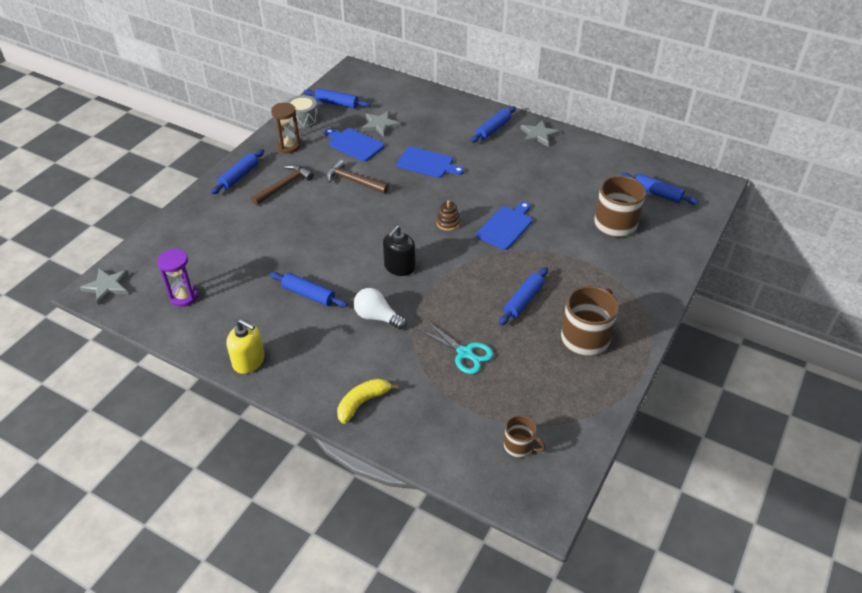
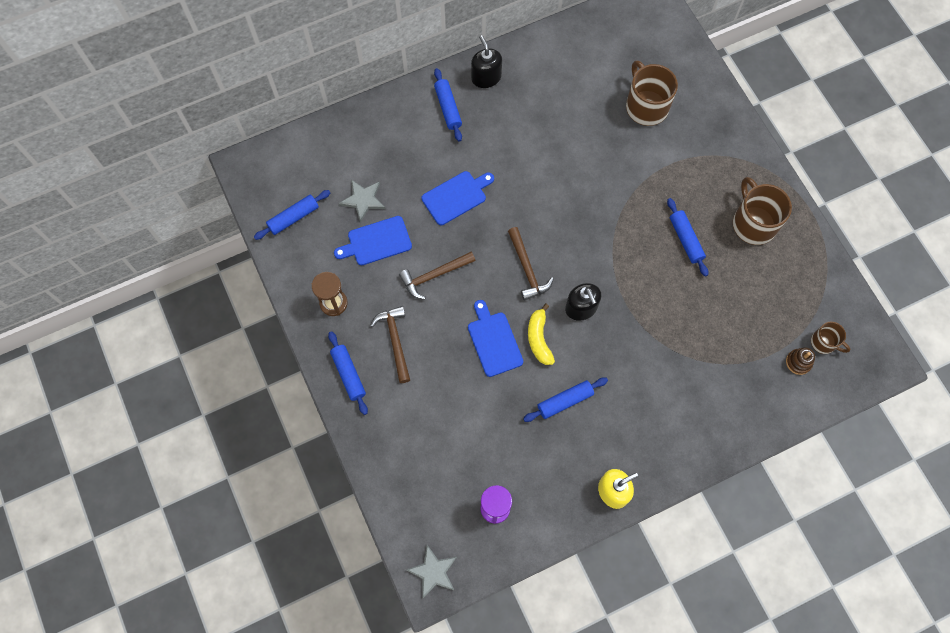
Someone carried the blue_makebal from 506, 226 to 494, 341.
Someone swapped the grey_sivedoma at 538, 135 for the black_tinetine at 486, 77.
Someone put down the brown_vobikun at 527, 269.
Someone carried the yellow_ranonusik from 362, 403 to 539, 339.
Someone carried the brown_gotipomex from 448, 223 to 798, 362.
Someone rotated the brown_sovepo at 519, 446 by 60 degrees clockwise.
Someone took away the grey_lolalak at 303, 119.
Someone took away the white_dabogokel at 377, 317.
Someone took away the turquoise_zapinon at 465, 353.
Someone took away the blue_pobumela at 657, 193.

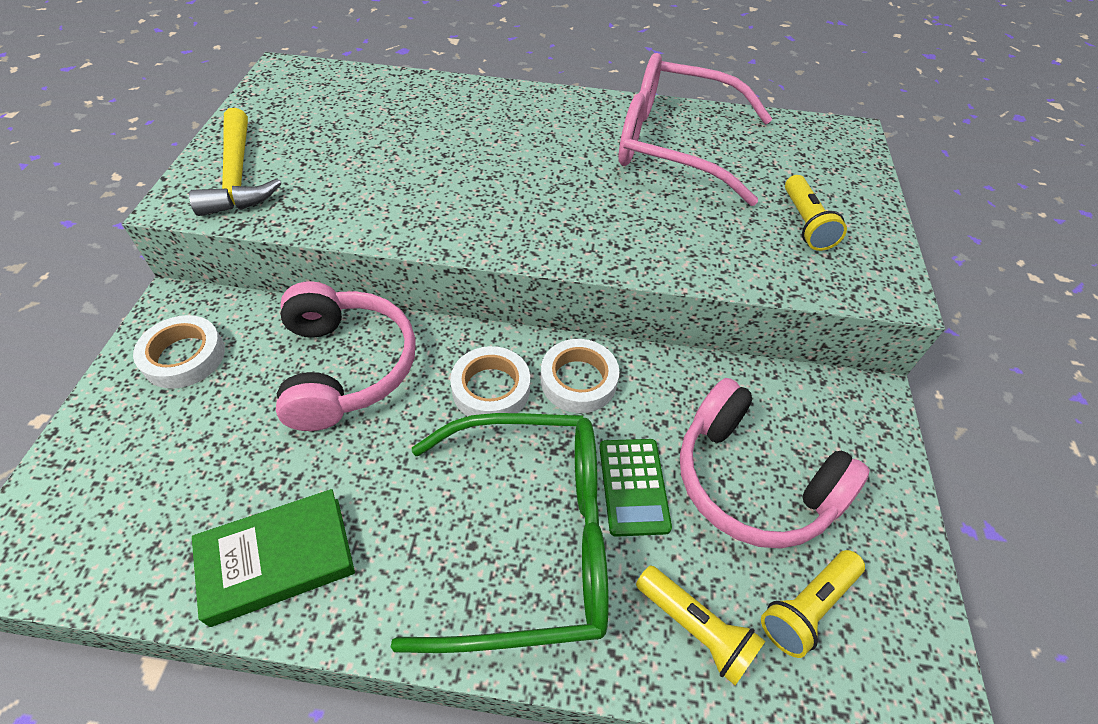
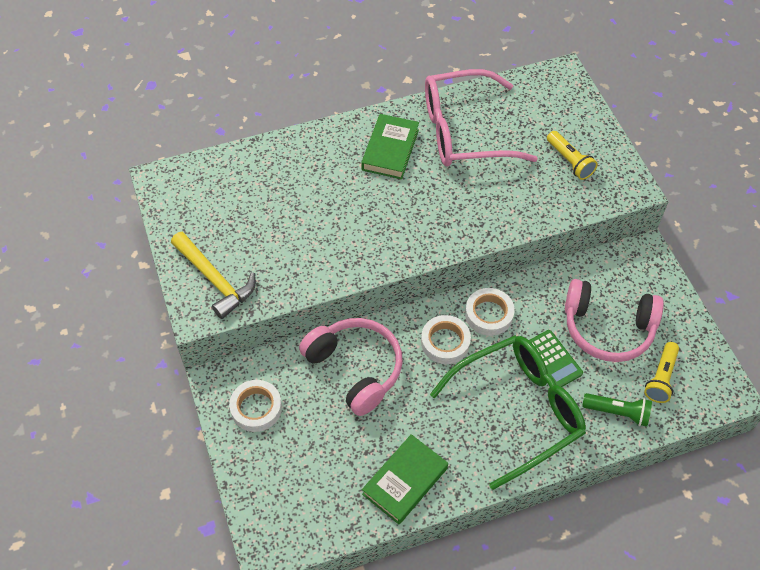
Someone put down the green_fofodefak at 390, 150.
Someone repainted the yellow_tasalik at 696, 628, which became the green_tasalik at 617, 412.

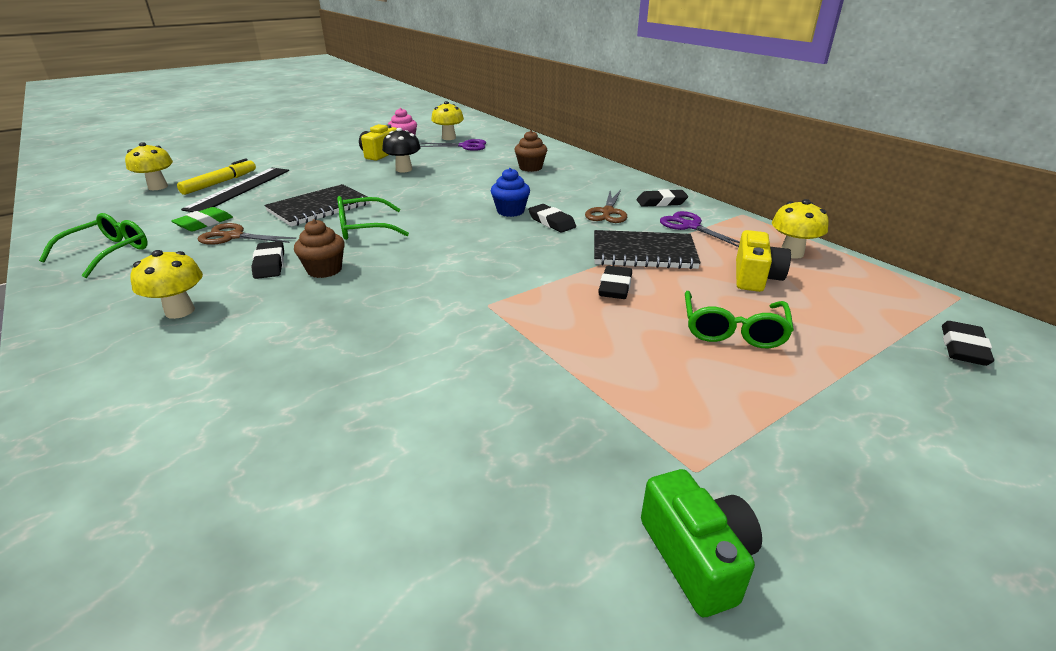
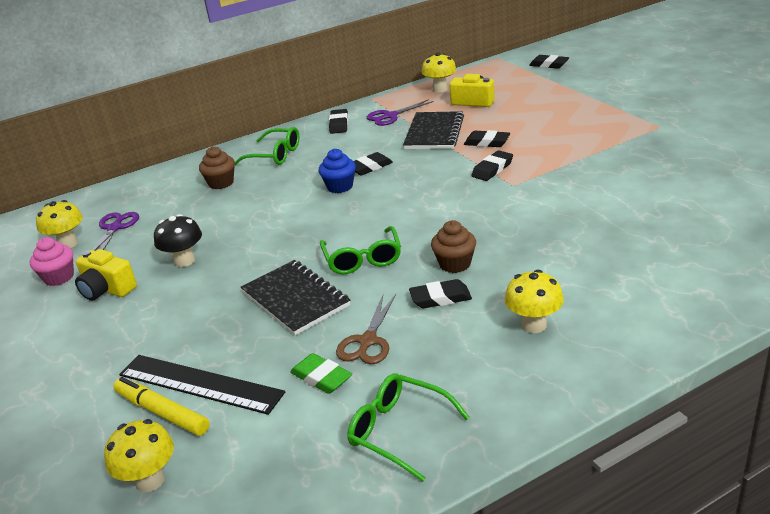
Someone carried the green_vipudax from 733, 330 to 275, 155.
Someone put down the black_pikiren at 492, 169.
Someone took away the brown_zapinon at 607, 212.
Someone took away the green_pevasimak at 697, 557.

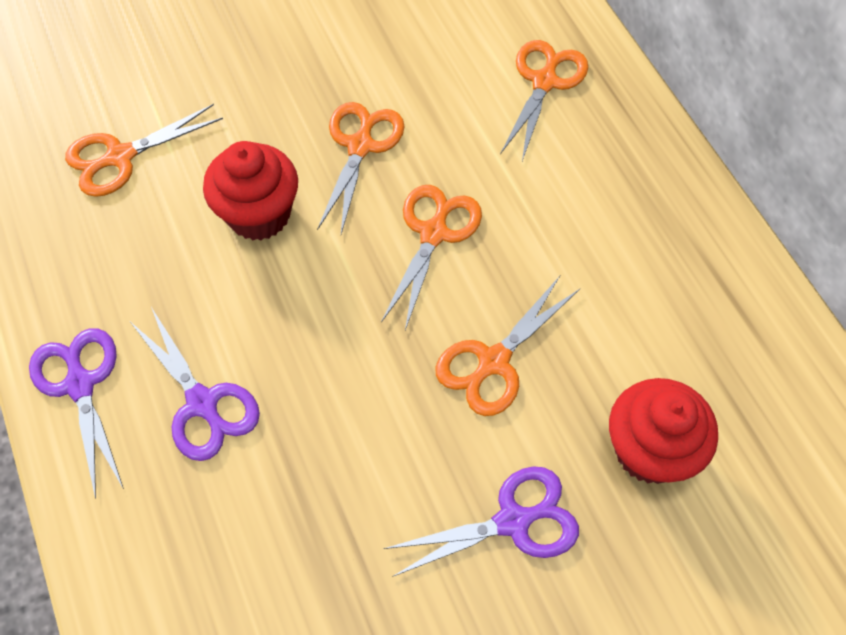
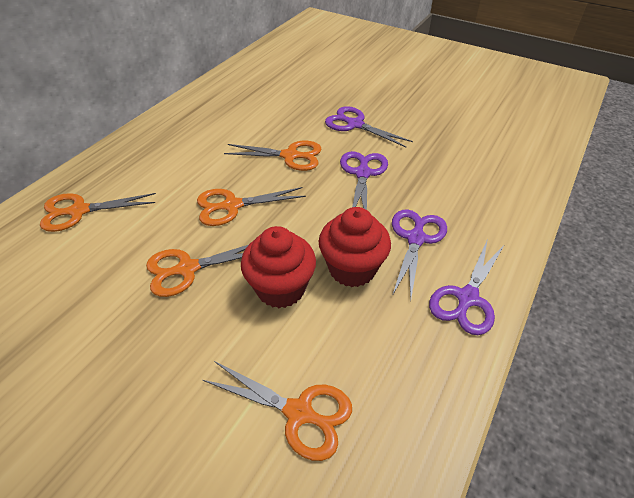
Someone carried the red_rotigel from 649, 450 to 352, 269.
Someone put down the purple_zapinon at 362, 173.

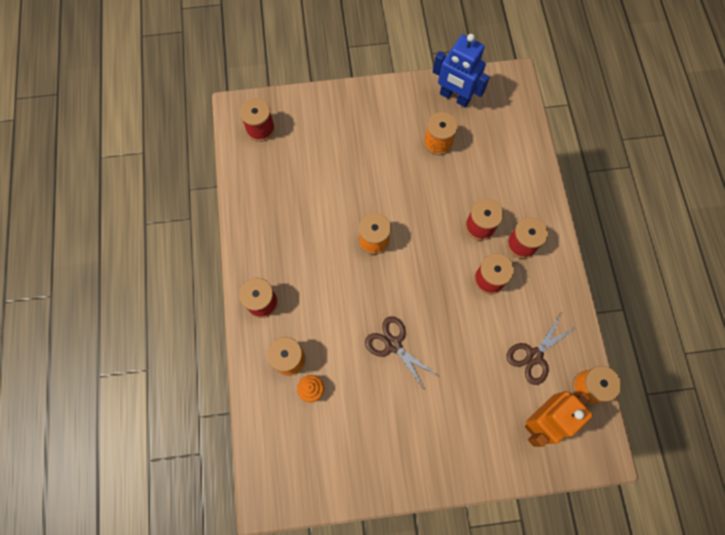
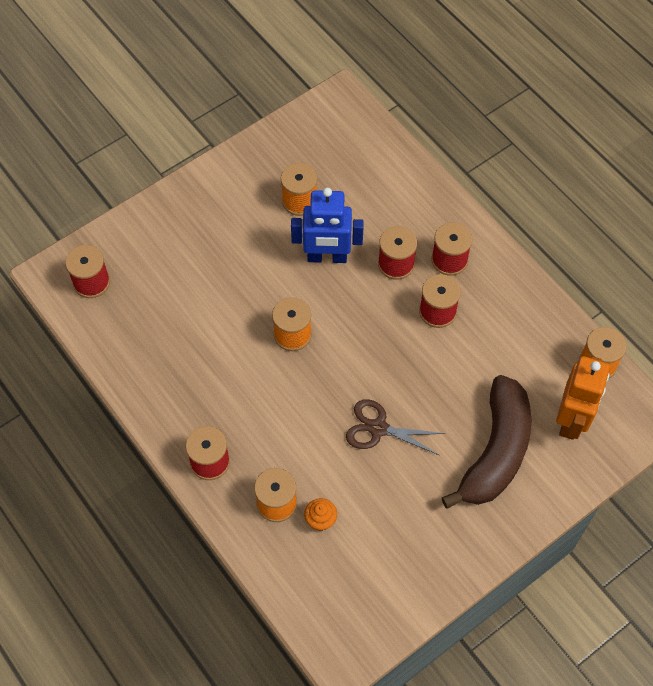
Someone carried the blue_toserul from 454, 97 to 327, 257.
Someone put down the brown_ranonusik at 496, 451.
Someone took away the brown_zapinon at 534, 356.

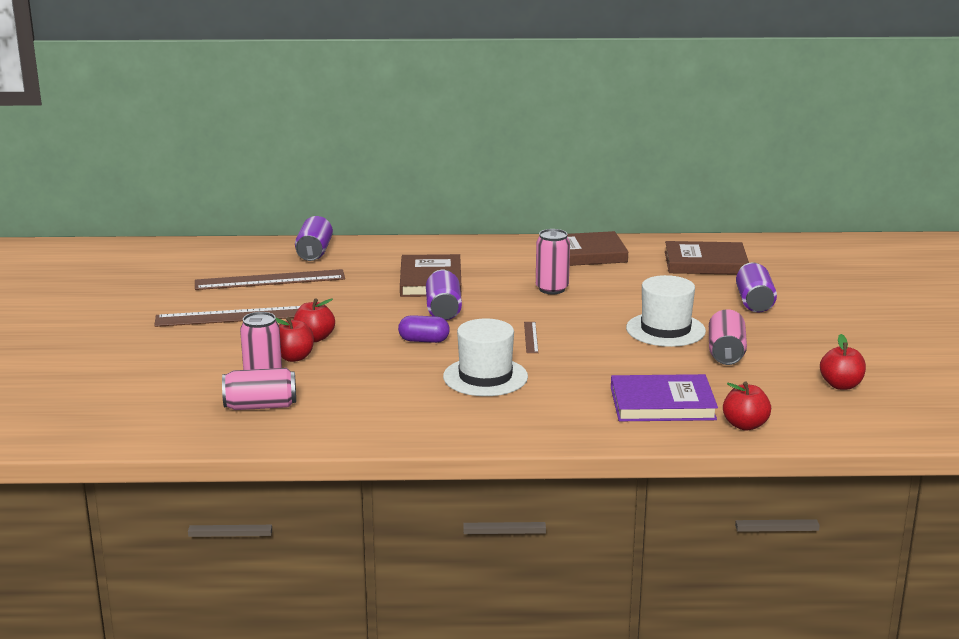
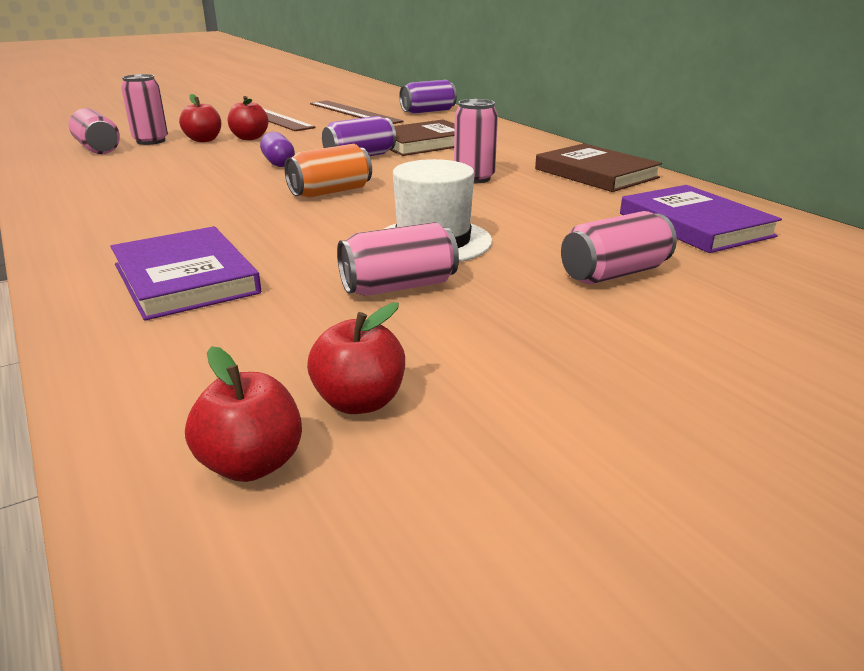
Someone carried the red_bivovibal from 745, 425 to 251, 464.
Someone swapped the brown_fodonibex at 530, 337 for the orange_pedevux at 330, 192.
Someone repainted the purple_pedevux at 754, 302, which became the pink_pedevux at 614, 273.
Someone repainted the brown_fofodefak at 705, 263, which became the purple_fofodefak at 694, 225.
Someone took away the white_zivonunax at 485, 377.

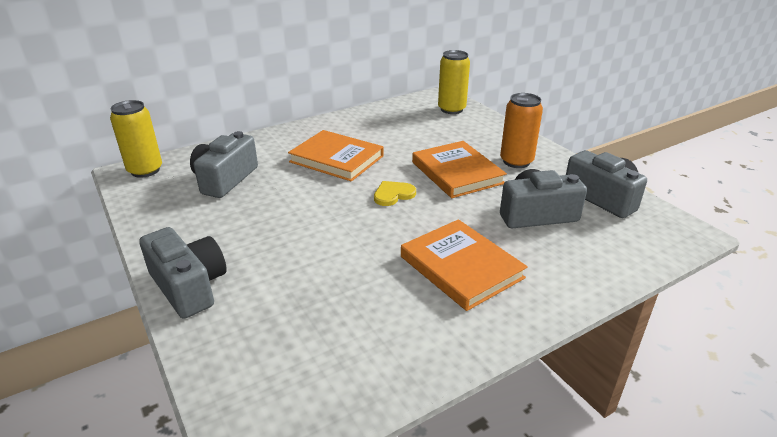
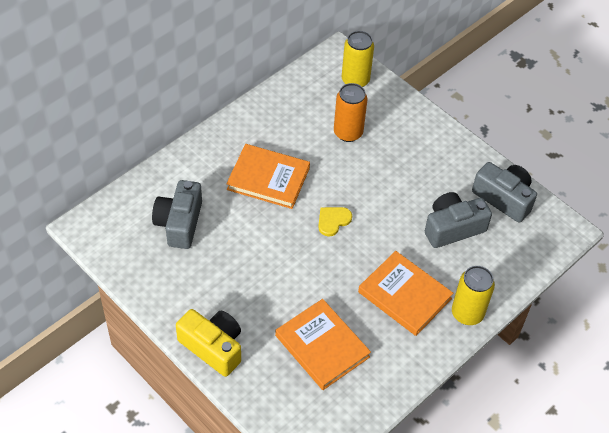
Someone repainted the grey_pevasimak at 189, 286, which became the yellow_pevasimak at 213, 347.
Someone carried the orange_fofodefak from 457, 173 to 322, 346.
Someone carried the orange_pedevux from 516, 161 to 348, 133.
Someone carried the yellow_pedevux from 145, 170 to 467, 313.

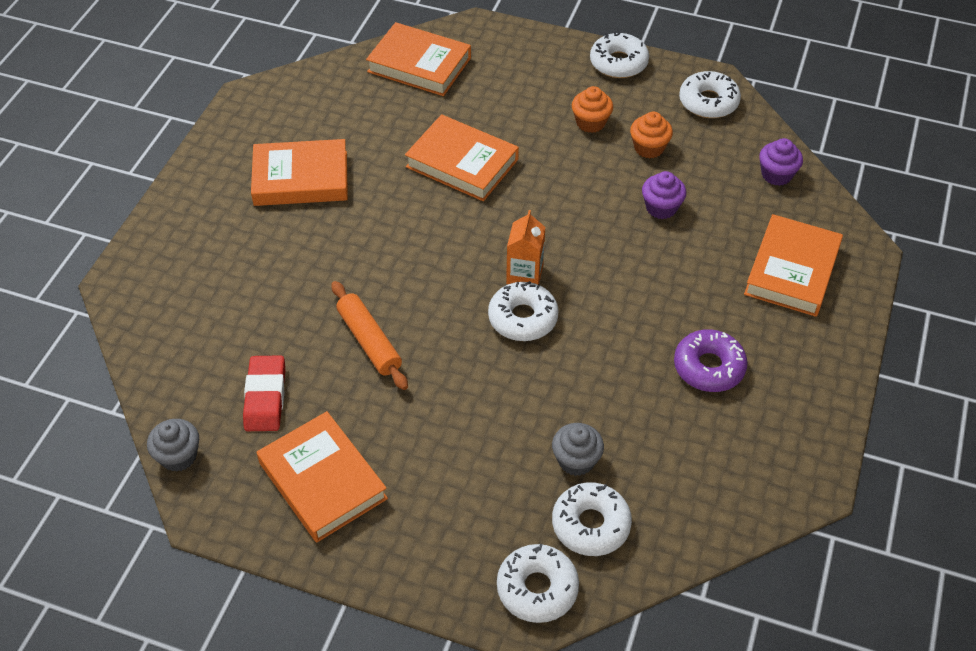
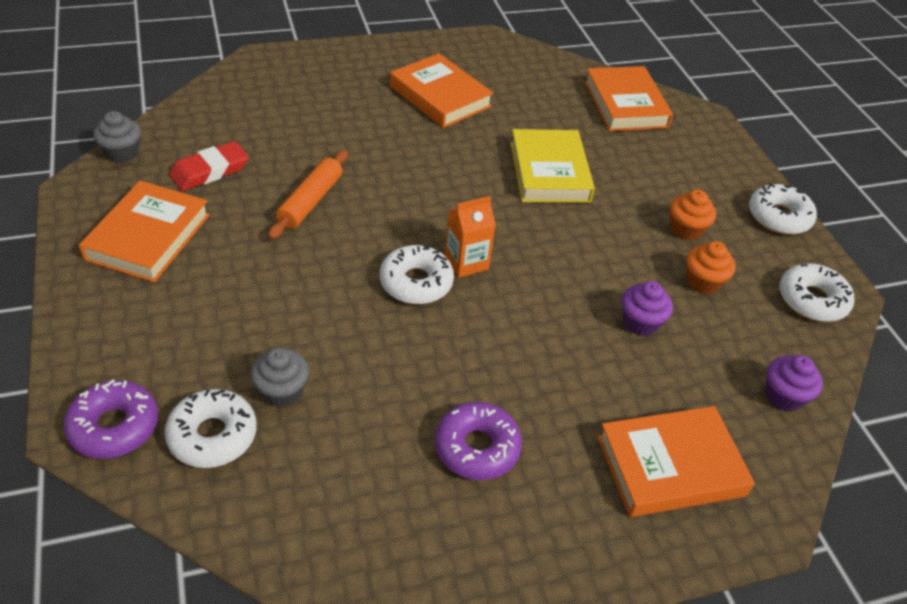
Someone repainted the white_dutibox at 537, 588, which became the purple_dutibox at 114, 426.
Someone repainted the orange_fofodefak at 462, 163, which became the yellow_fofodefak at 549, 172.

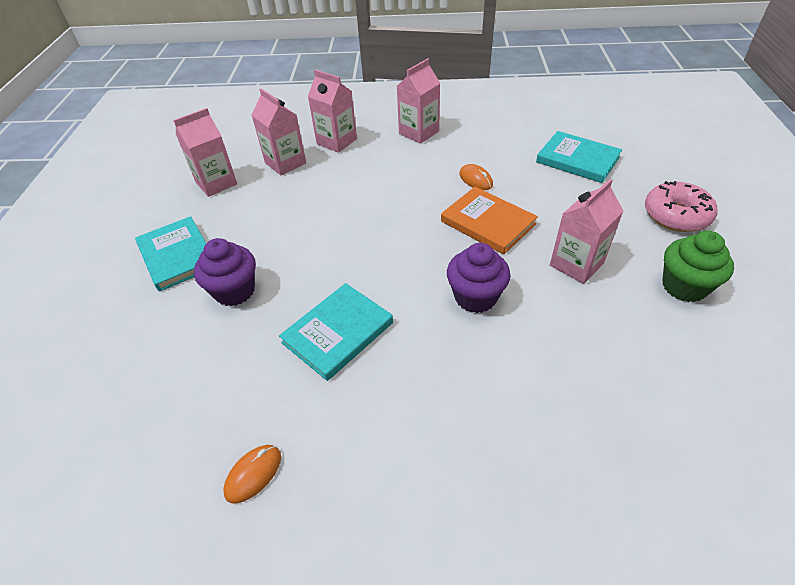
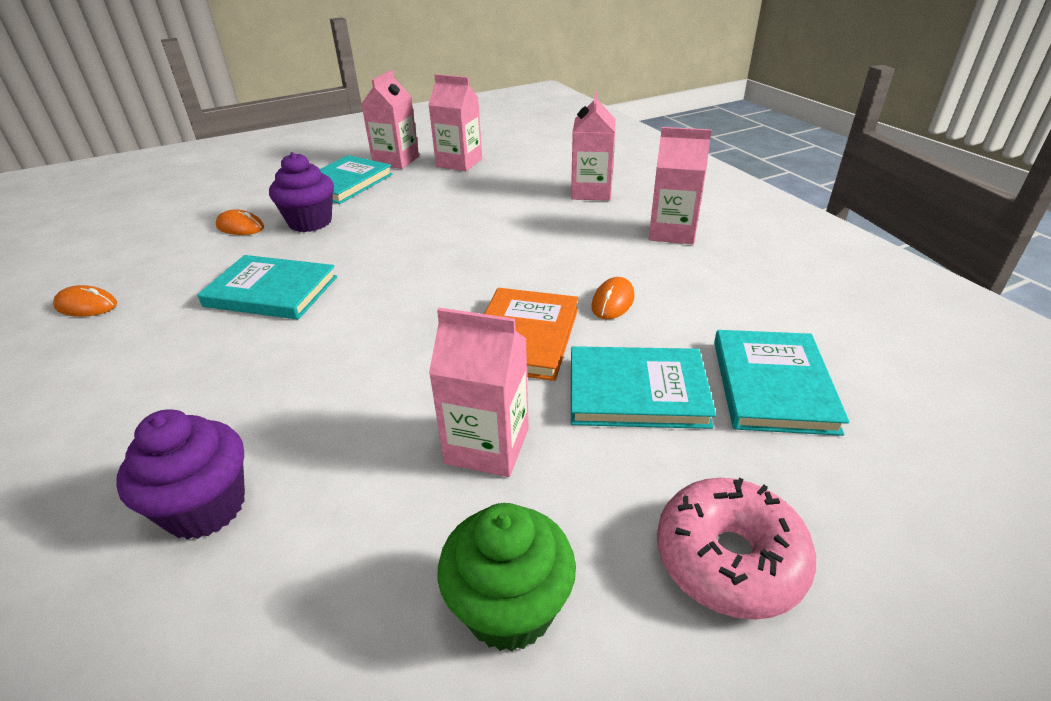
Someone carried the purple_rotigel from 475, 297 to 205, 507.
Someone put down the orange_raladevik at 240, 227.
Someone carried the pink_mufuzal from 285, 163 to 396, 160.
Someone put down the turquoise_fofodefak at 637, 391.

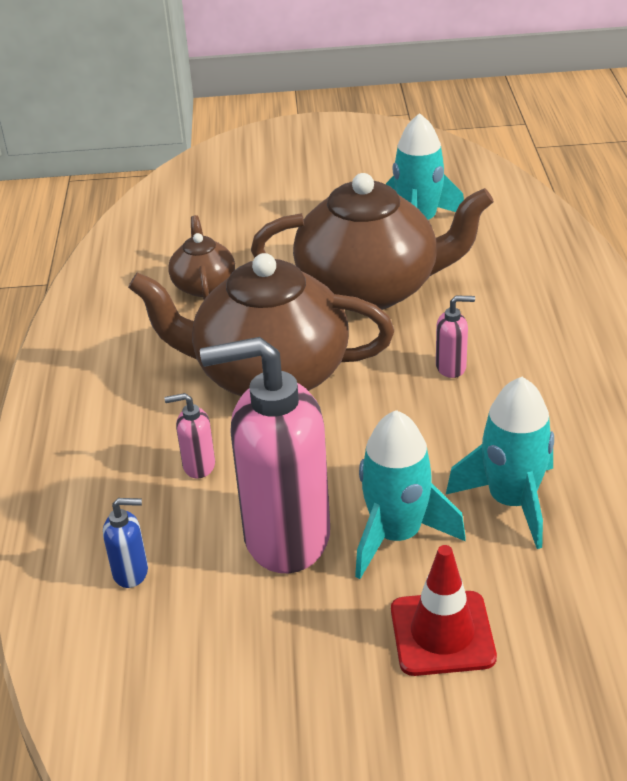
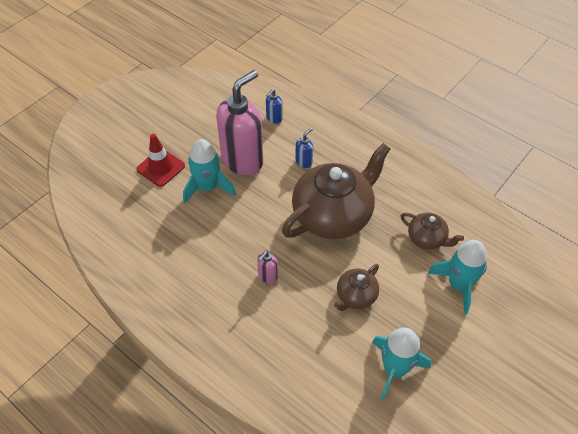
Someone repainted the pink_tinetine at 198, 466, which became the blue_tinetine at 304, 162.
Someone scaled the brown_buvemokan at 370, 289 by 0.48.
Someone carried the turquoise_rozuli from 511, 501 to 458, 285.

